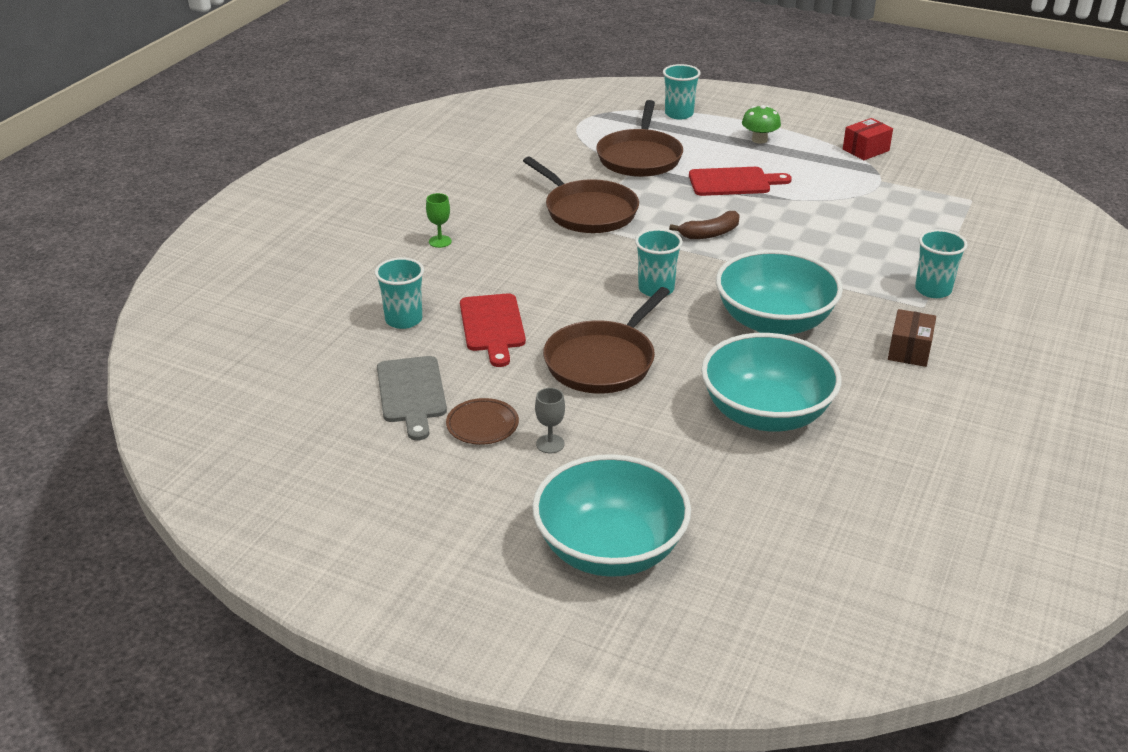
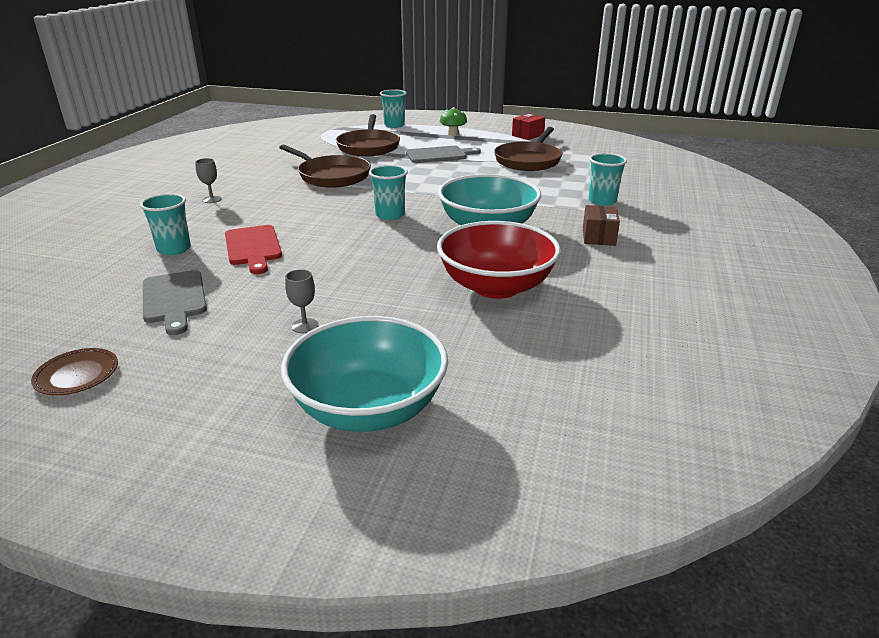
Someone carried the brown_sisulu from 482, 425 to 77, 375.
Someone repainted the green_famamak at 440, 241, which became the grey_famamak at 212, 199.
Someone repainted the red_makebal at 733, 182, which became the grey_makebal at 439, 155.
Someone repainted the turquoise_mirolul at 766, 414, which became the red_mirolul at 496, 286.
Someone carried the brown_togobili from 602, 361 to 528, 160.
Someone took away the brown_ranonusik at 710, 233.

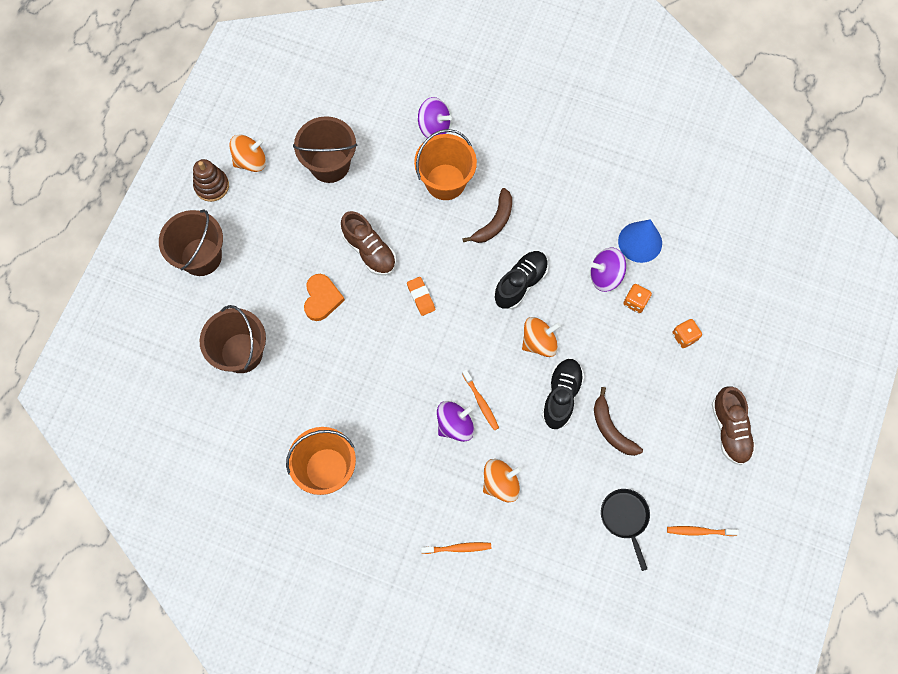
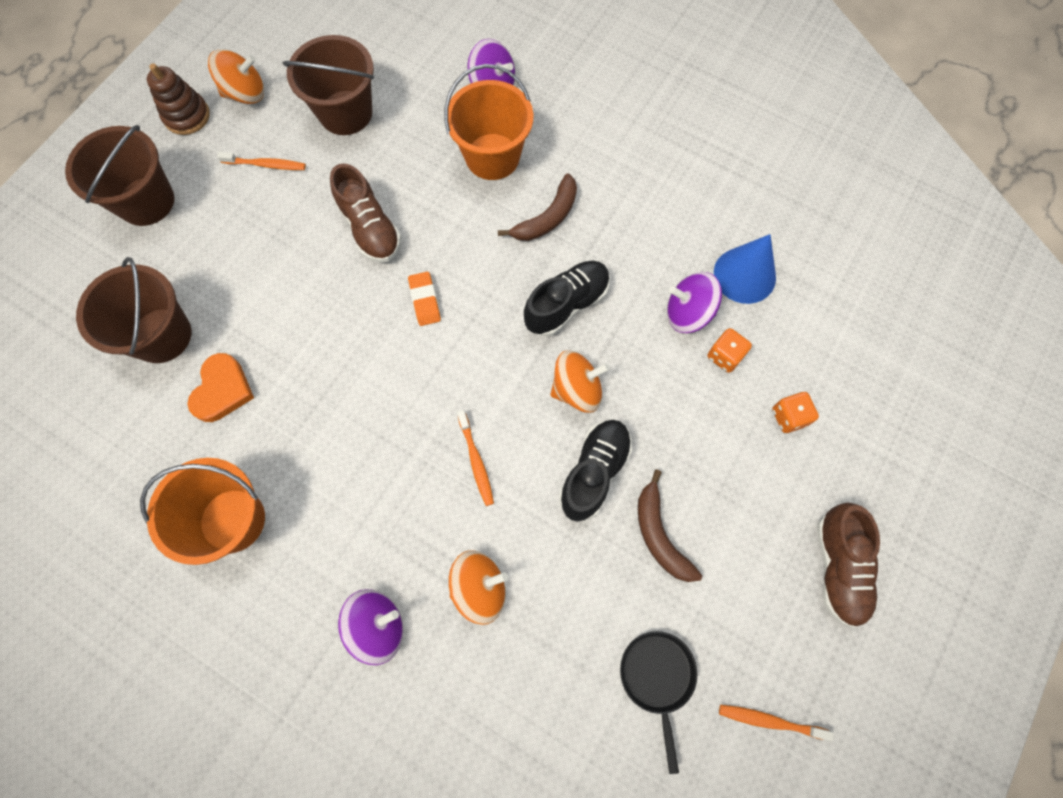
Someone carried the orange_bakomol from 322, 298 to 222, 390.
Someone carried the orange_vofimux from 458, 548 to 266, 165.
Someone carried the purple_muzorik from 455, 425 to 377, 626.

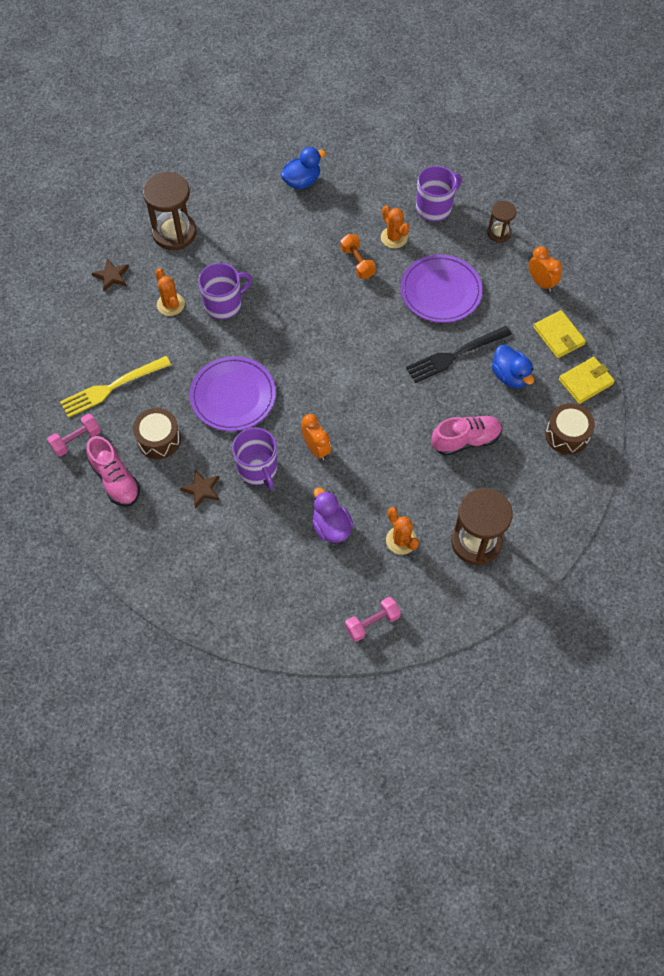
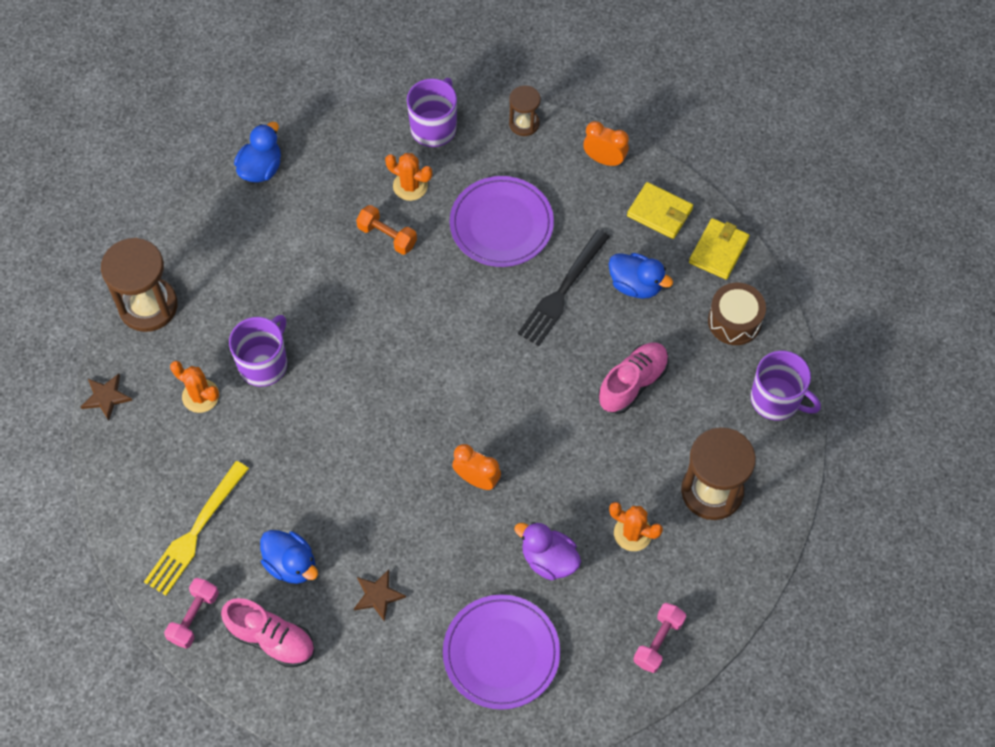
Someone swapped the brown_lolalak at 159, 439 for the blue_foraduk at 291, 564.
Someone carried the purple_sisulu from 233, 396 to 501, 653.
Someone carried the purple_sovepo from 258, 469 to 776, 399.

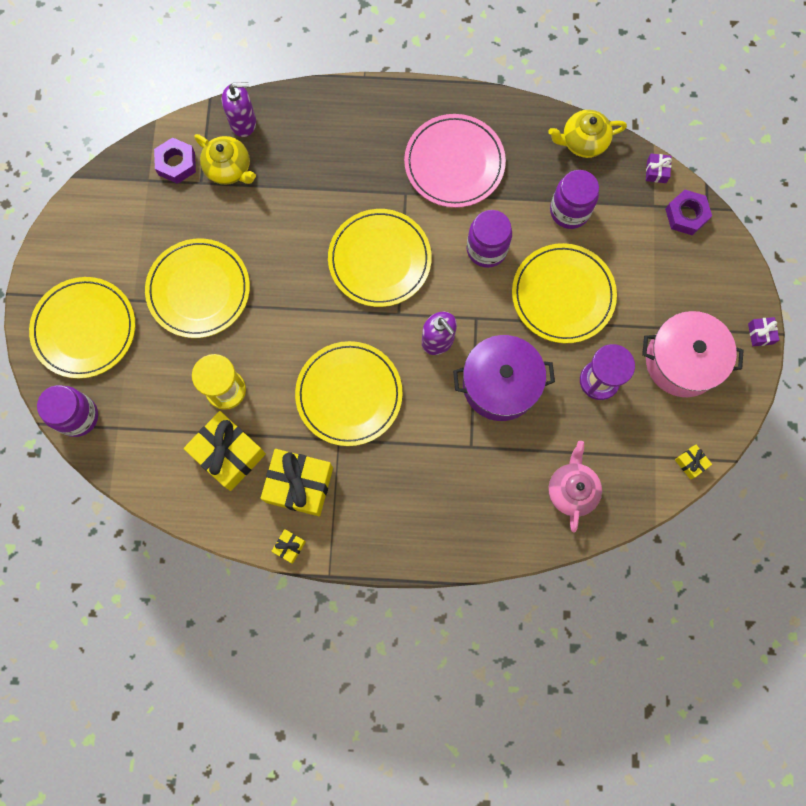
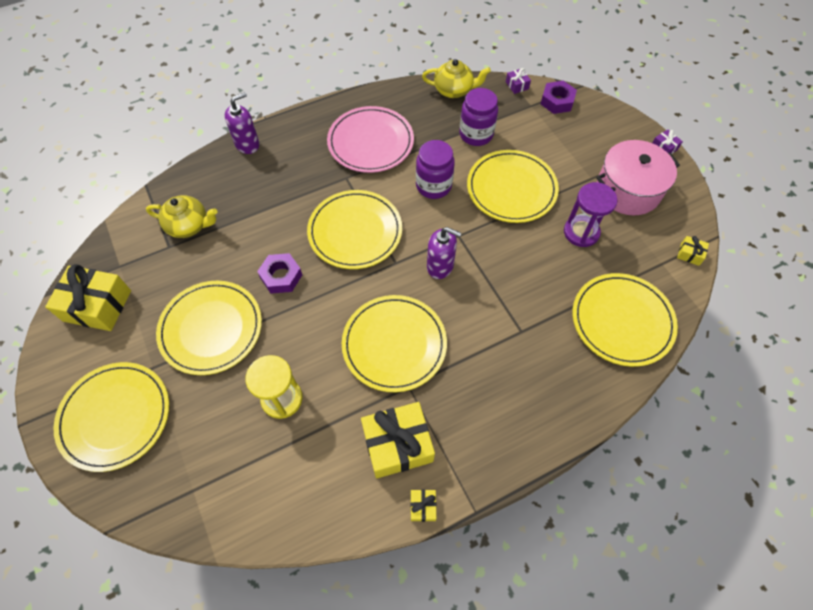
Someone carried the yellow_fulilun from 228, 454 to 97, 305.
Someone carried the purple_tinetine from 243, 123 to 247, 144.
Someone carried the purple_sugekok from 176, 163 to 281, 276.
Someone rotated the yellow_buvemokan at 583, 142 by 135 degrees counterclockwise.
Someone swapped the pink_buvemokan at 571, 490 for the yellow_sisulu at 622, 321.
Someone took away the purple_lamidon at 78, 416.
Someone took away the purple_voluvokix at 500, 384.

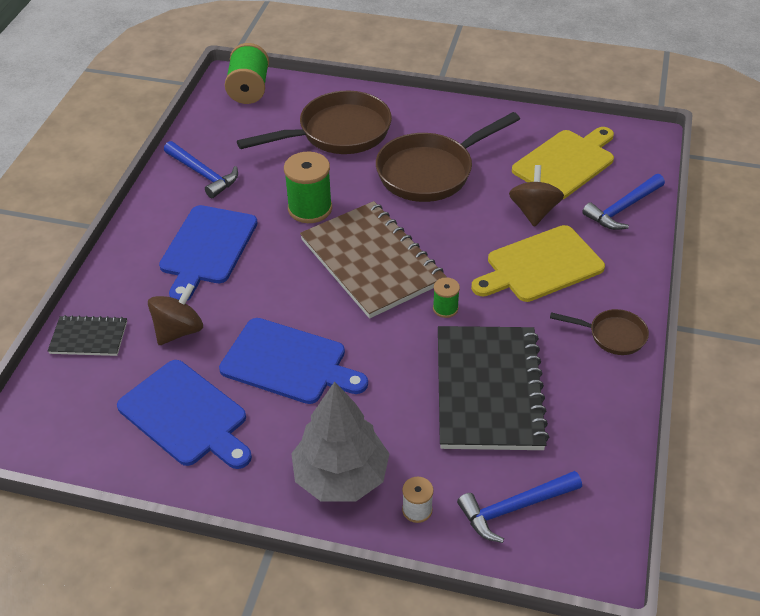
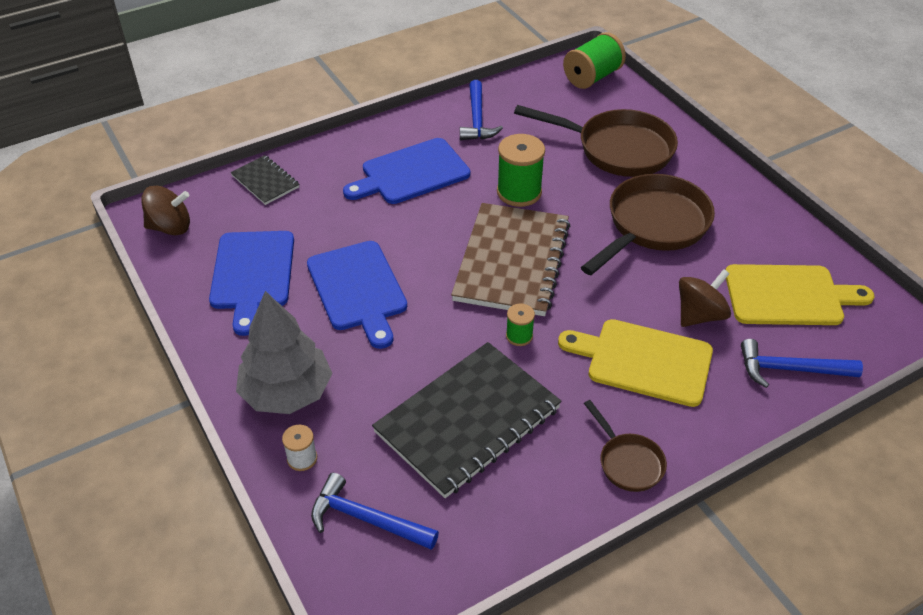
Someone carried the brown_muzorik from 179, 330 to 170, 227.
Someone rotated the brown_togobili at 431, 172 by 120 degrees clockwise.

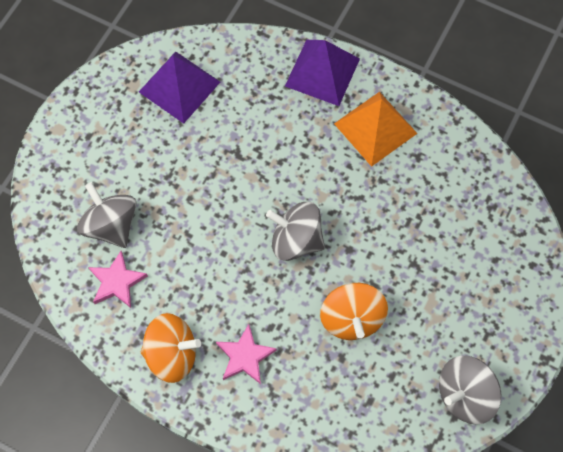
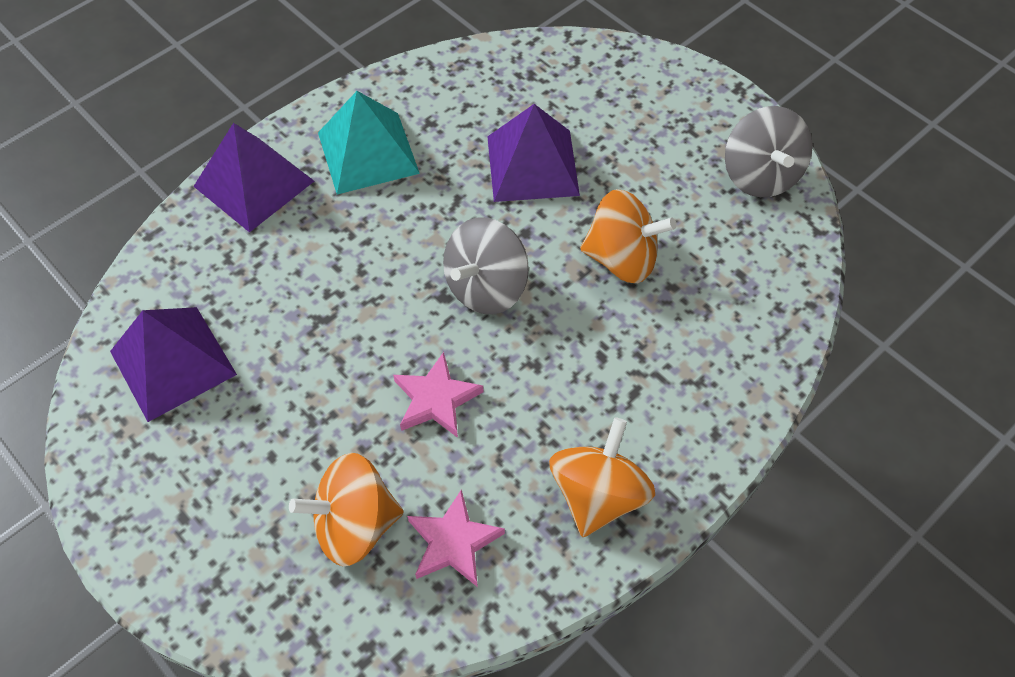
Someone repainted the grey_muzorik at 111, 225, which became the orange_muzorik at 355, 524.
Someone repainted the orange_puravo at 375, 128, which became the turquoise_puravo at 367, 152.
Someone carried the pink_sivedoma from 245, 356 to 436, 399.
Someone put down the purple_puravo at 532, 165.

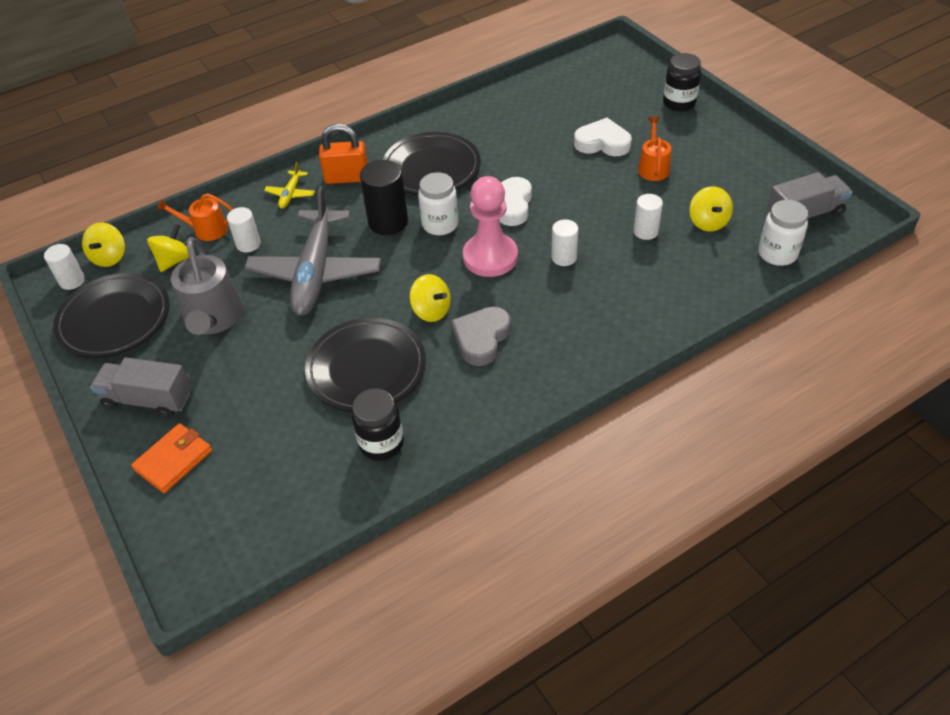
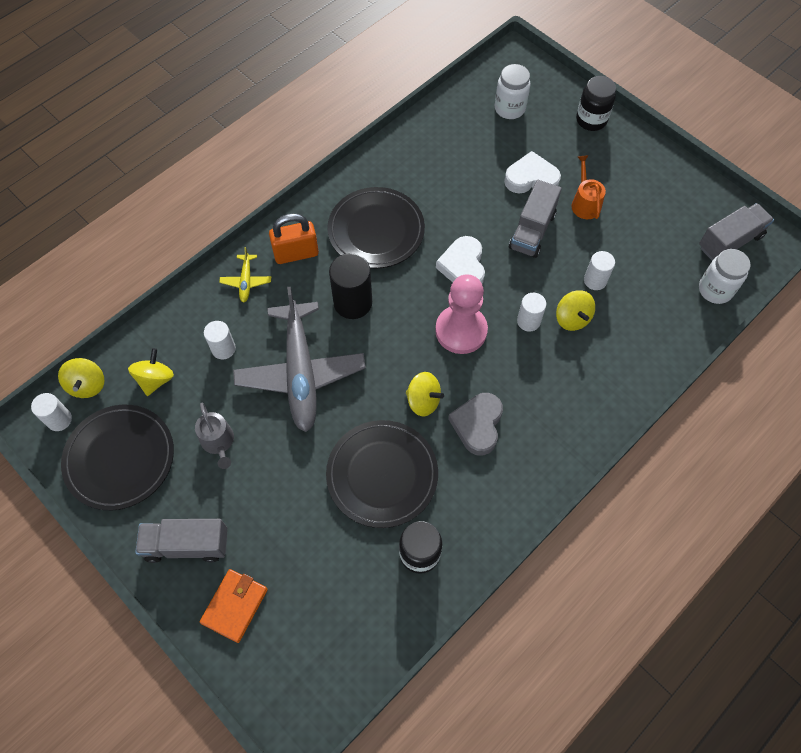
Someone scaled the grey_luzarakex at 213, 318 by 0.59.
Someone carried the white_lamidon from 440, 224 to 509, 108.
Someone put down the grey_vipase at 532, 231.
Someone carried the yellow_muzorik from 708, 222 to 572, 318.
Someone took away the orange_luzarakex at 206, 230.

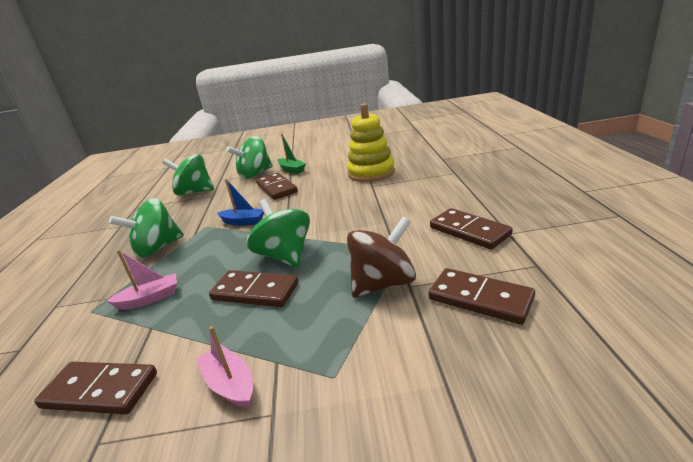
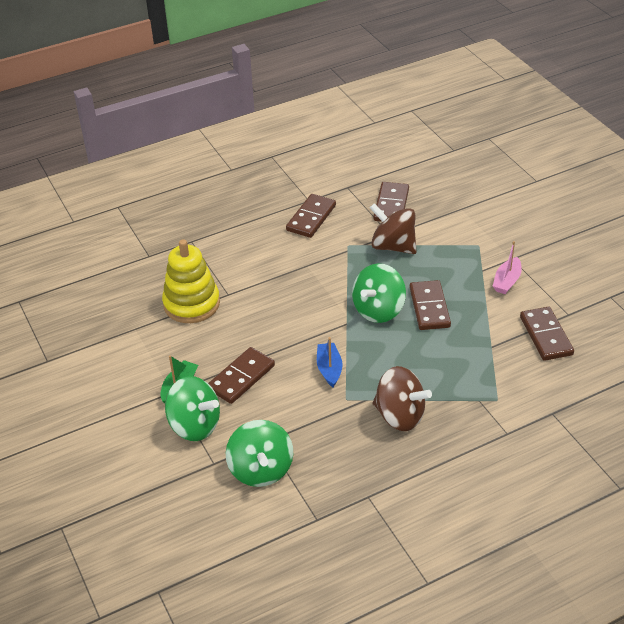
Someone repainted the green_muzorik at 157, 248, which became the brown_muzorik at 399, 415.
Someone took away the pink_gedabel at 150, 299.

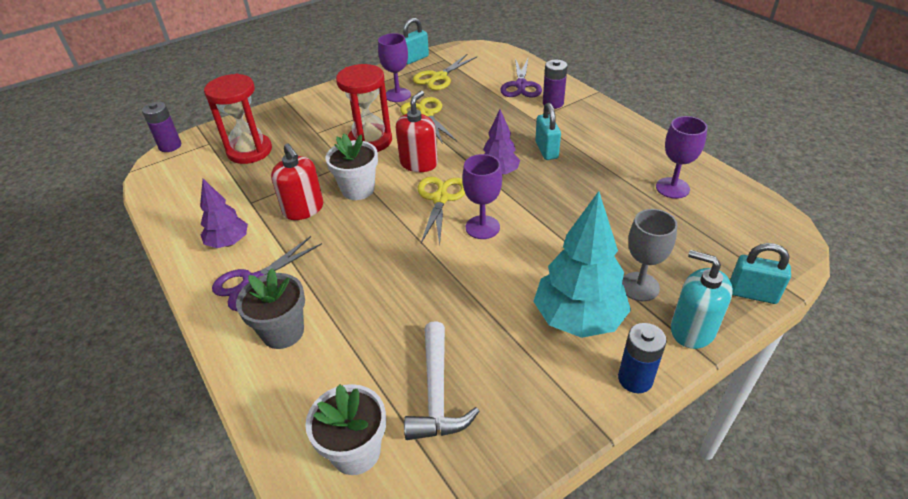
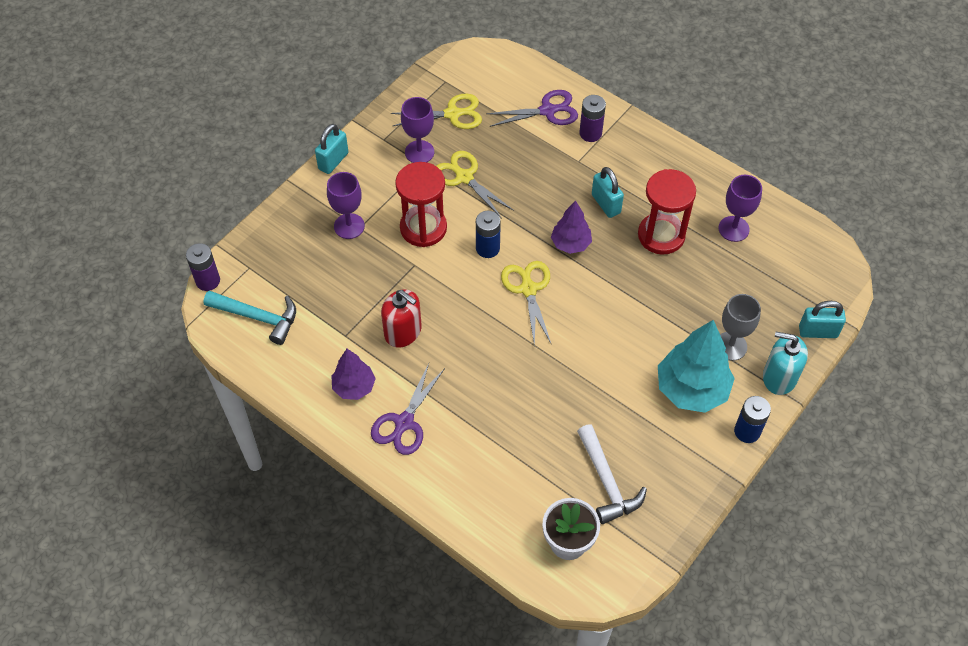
Someone put down the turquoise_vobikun at 258, 317.
Someone carried the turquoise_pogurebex from 415, 59 to 333, 161.
Someone carried the purple_famamak from 482, 227 to 349, 226.
Someone rotated the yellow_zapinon at 439, 77 by 120 degrees counterclockwise.
Someone swapped the red_tinetine at 419, 163 for the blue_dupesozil at 487, 248.
Someone rotated the purple_zapinon at 521, 85 by 90 degrees counterclockwise.
Someone carried the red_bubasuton from 249, 151 to 661, 235.
Someone took away the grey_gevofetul at 283, 332.
Someone took away the white_gevofetul at 358, 189.

